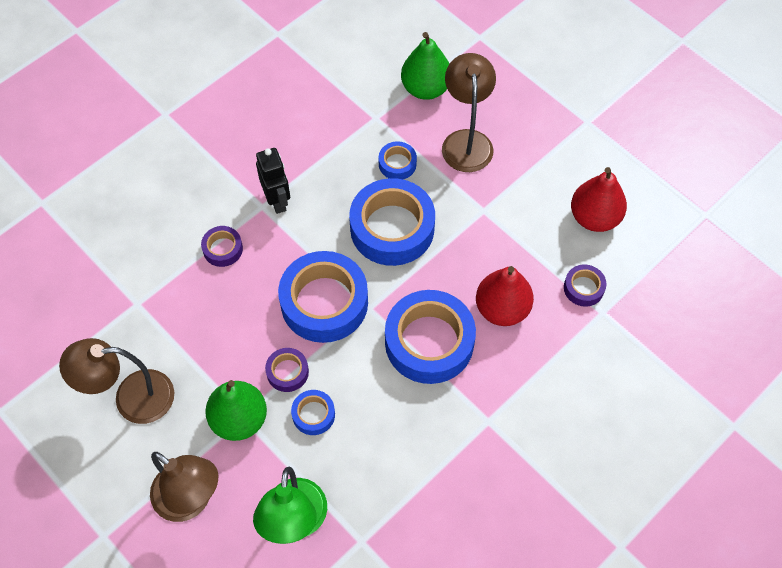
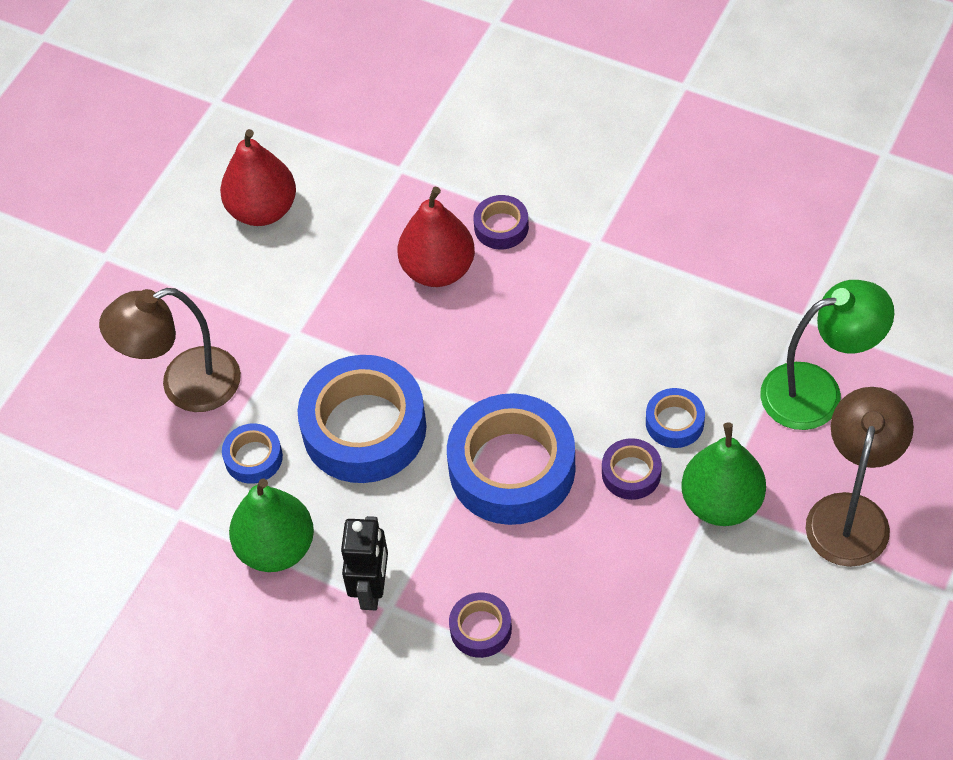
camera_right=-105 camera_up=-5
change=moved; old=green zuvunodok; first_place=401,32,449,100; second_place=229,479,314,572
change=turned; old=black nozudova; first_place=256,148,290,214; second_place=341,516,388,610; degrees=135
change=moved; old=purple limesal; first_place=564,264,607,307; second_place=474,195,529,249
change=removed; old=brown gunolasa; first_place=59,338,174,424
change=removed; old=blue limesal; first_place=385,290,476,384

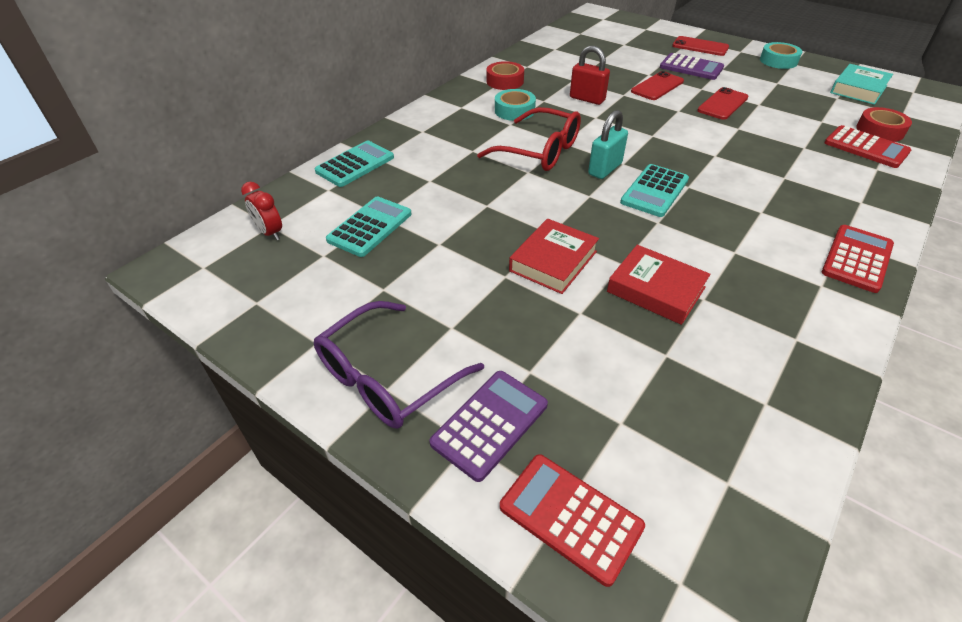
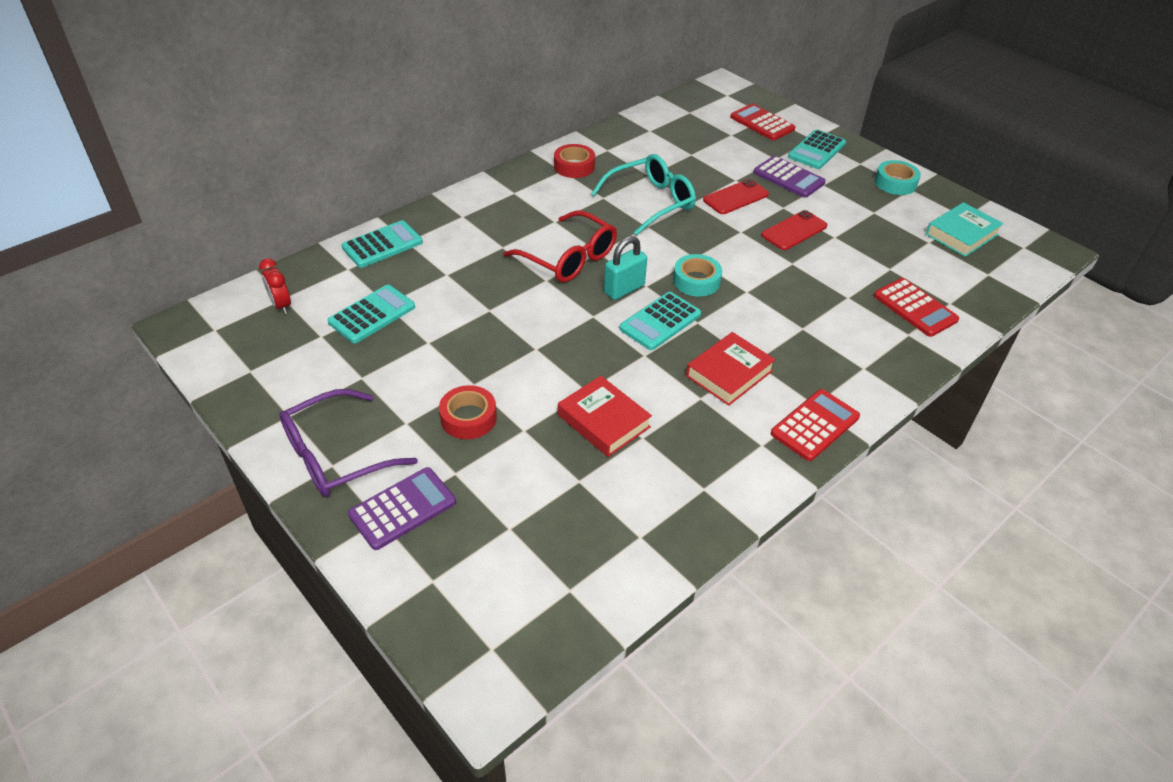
camera_right=10 camera_up=0
change=moved; old=red limesal; first_place=856,107,912,142; second_place=439,385,497,439
change=replaced; old=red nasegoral; new=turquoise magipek; first_place=570,46,610,105; second_place=591,154,696,236
change=moved; old=turquoise limesal; first_place=495,89,536,121; second_place=673,254,722,297
change=moved; old=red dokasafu; first_place=509,218,599,294; second_place=686,332,776,406
change=moved; old=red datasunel; first_place=500,454,645,587; second_place=730,104,795,141
change=replaced; old=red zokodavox; new=turquoise datasunel; first_place=672,36,729,56; second_place=788,129,846,169

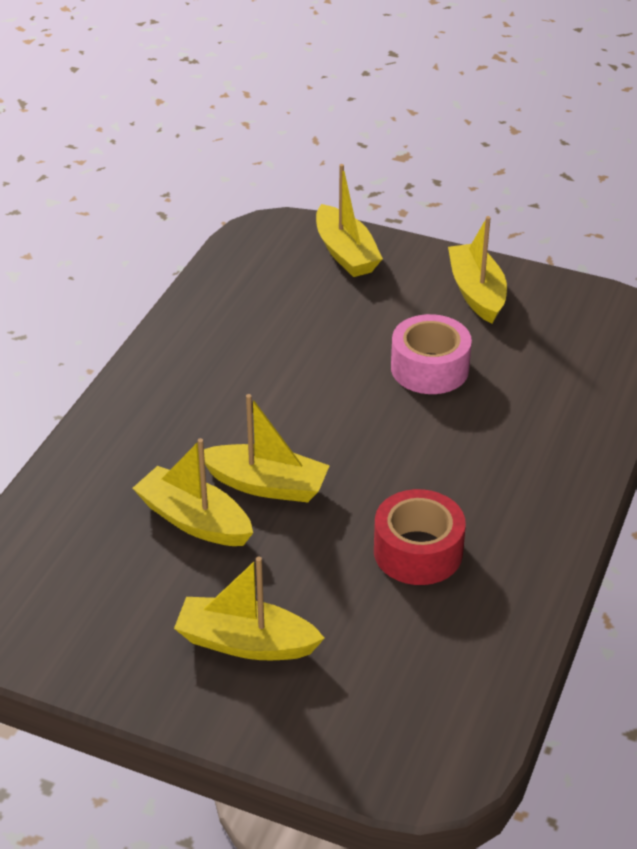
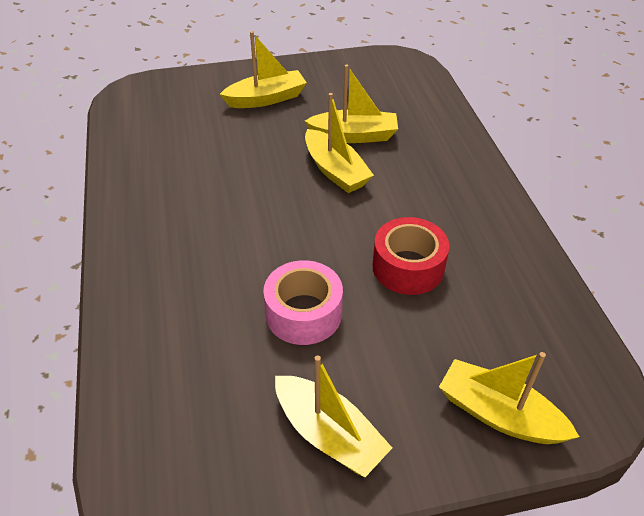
camera_right=145 camera_up=5
change=turned; old=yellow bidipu; first_place=204,394,330,502; second_place=305,93,374,193; degrees=-105
change=moved; old=red limesal; first_place=374,489,466,585; second_place=372,217,449,295

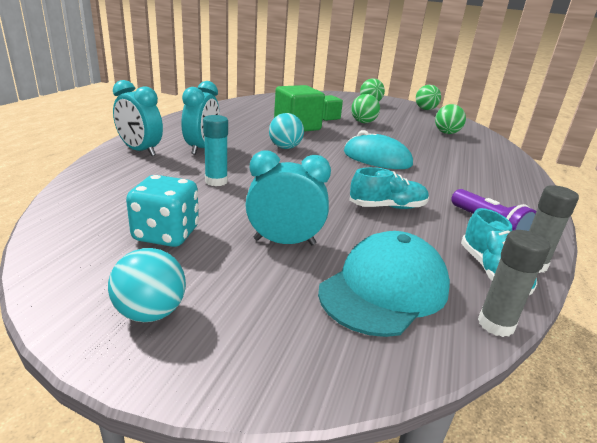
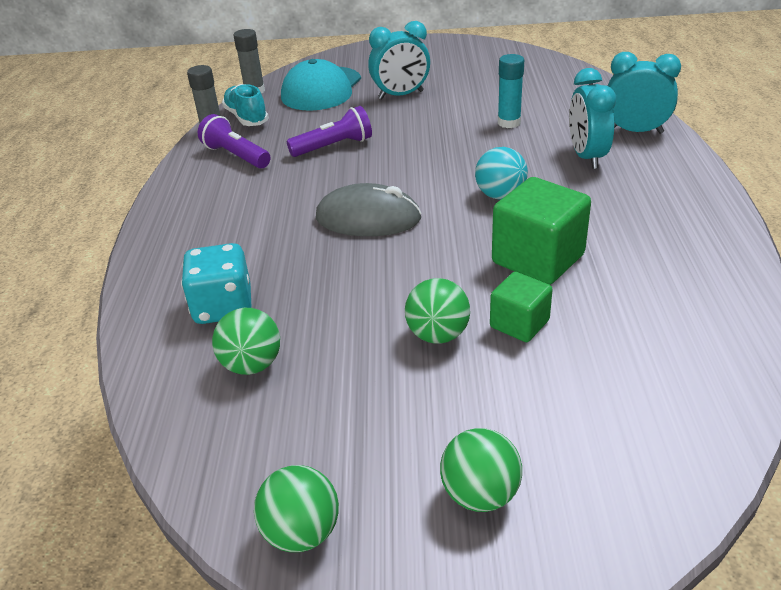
camera_right=165 camera_up=10
change=moved; old=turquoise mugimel; first_place=126,175,199,247; second_place=181,243,251,324
change=replaced; old=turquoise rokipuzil; new=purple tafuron; first_place=349,167,429,209; second_place=287,106,372,157
change=recoloured; old=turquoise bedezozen; new=grey bedezozen; first_place=344,130,413,169; second_place=316,183,422,236
change=removed; old=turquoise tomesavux; first_place=108,248,186,322

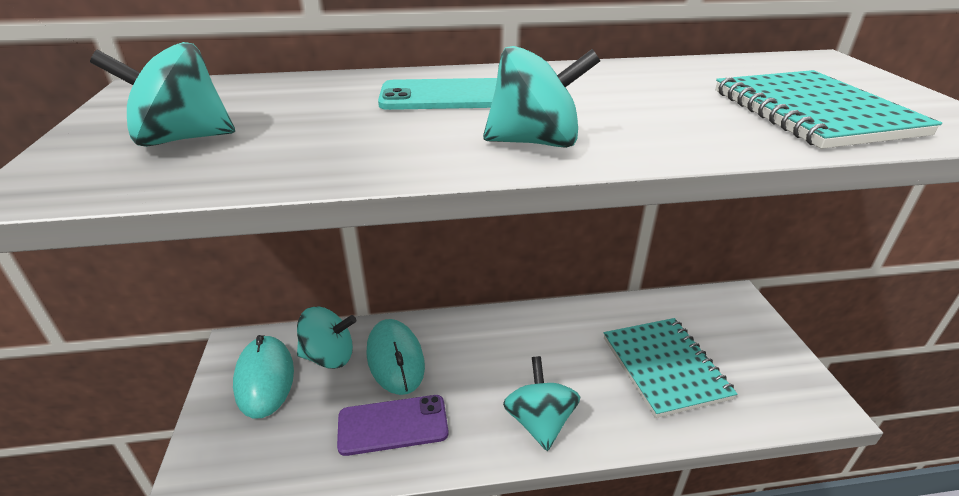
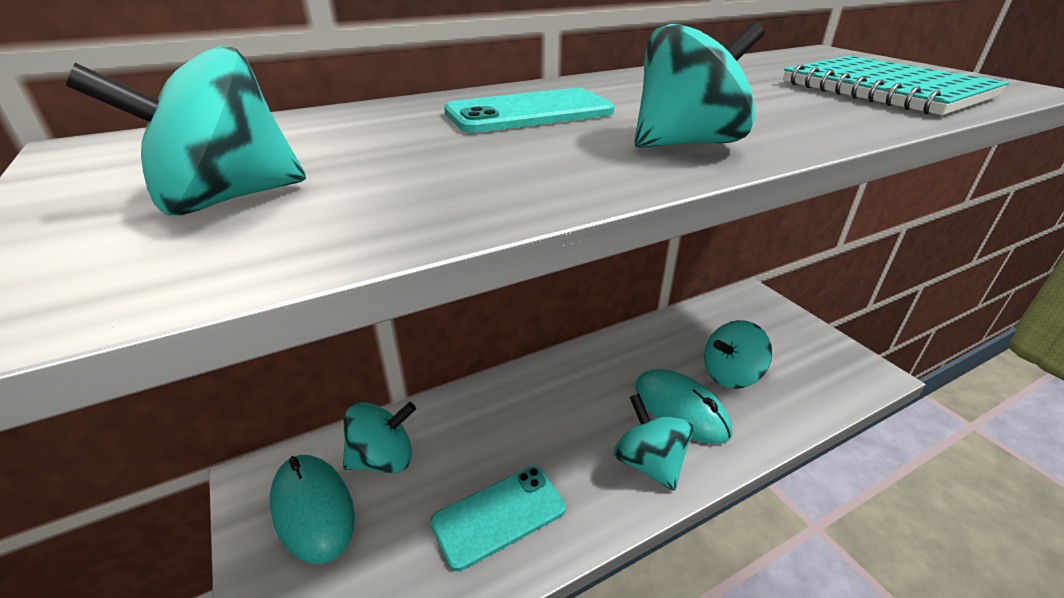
camera_right=-20 camera_up=0
change=recoloured; old=purple zokodavox; new=turquoise zokodavox; first_place=337,395,449,456; second_place=430,466,566,571
change=moved; old=turquoise bedezozen; first_place=367,319,425,395; second_place=635,369,732,444
change=replaced; old=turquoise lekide; new=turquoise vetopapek; first_place=604,318,737,418; second_place=704,320,772,389

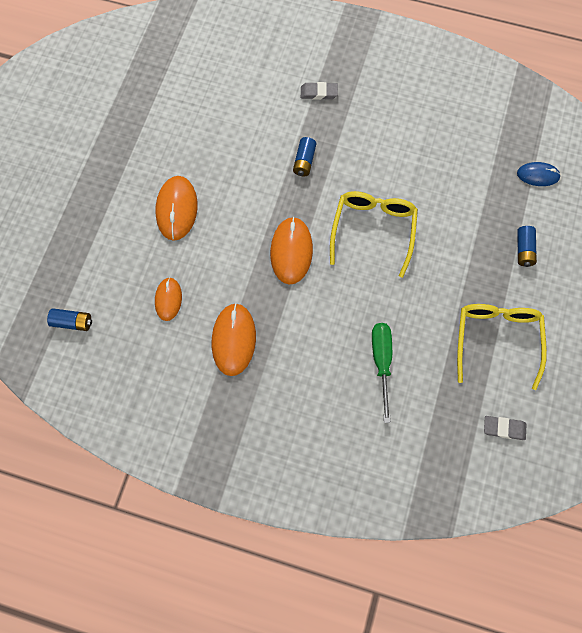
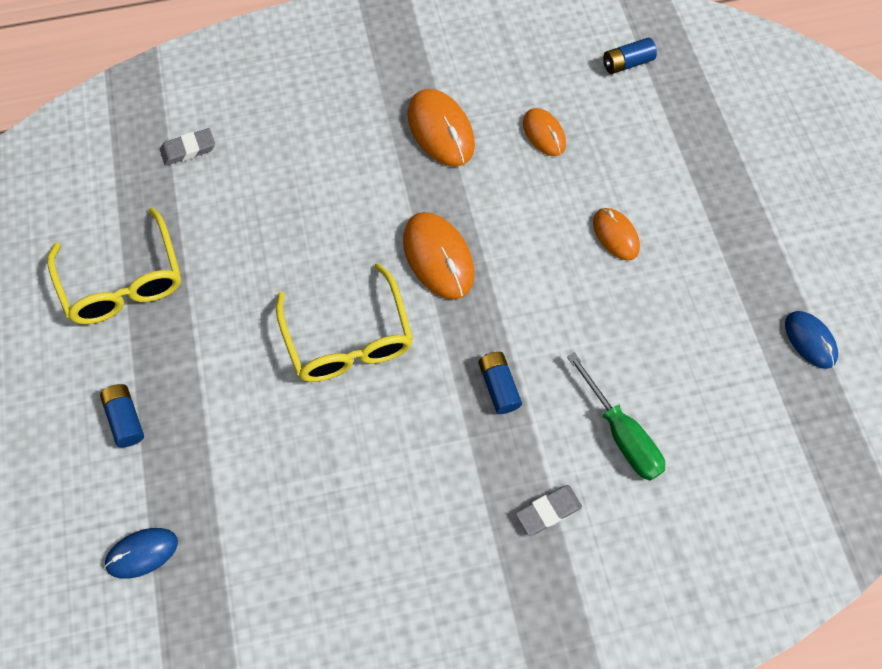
camera_right=150 camera_up=-5
change=moved; old=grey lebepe; first_place=484,416,527,440; second_place=160,128,215,166
change=moved; old=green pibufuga; first_place=372,323,392,423; second_place=567,352,665,481
change=resized; old=orange bedezozen; first_place=156,176,198,241; second_place=593,208,640,261; factor=0.62
change=added; new=blue bedezozen; second_place=785,311,838,369

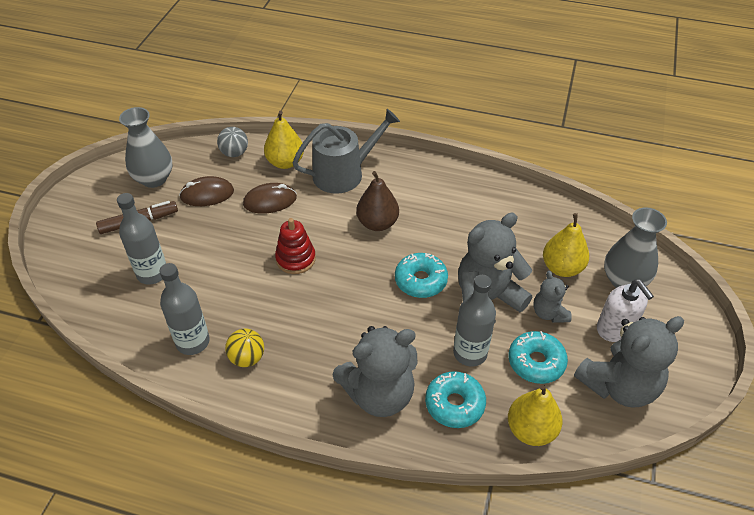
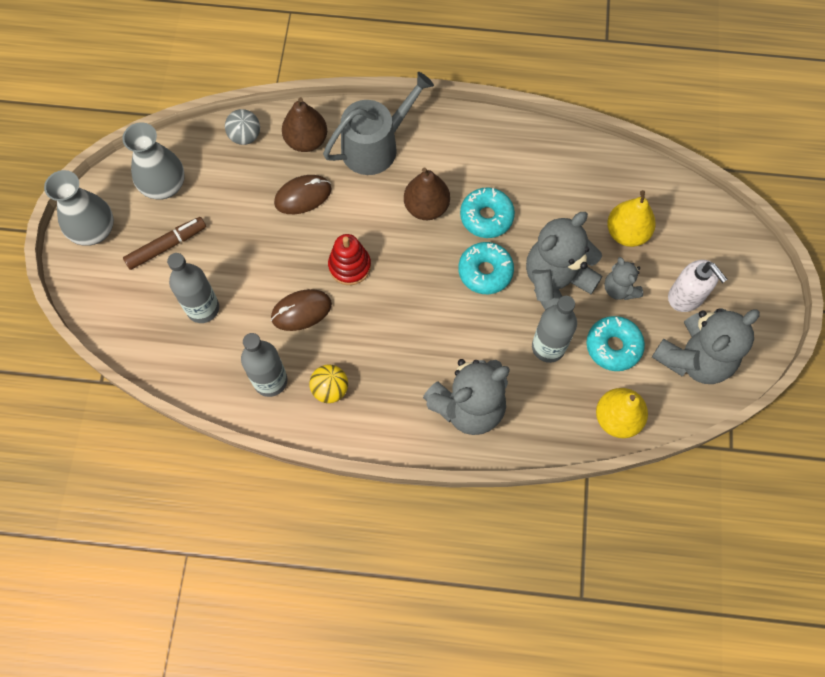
camera_right=-10 camera_up=20
change=moved; old=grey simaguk; first_place=604,207,667,288; second_place=44,170,114,246
change=moved; old=brown bedezozen; first_place=179,176,234,206; second_place=271,289,332,331
change=recoloured; old=yellow zuvunodok; new=brown zuvunodok; first_place=264,111,304,169; second_place=282,97,327,152
change=moved; old=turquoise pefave; first_place=425,371,486,428; second_place=460,187,515,238

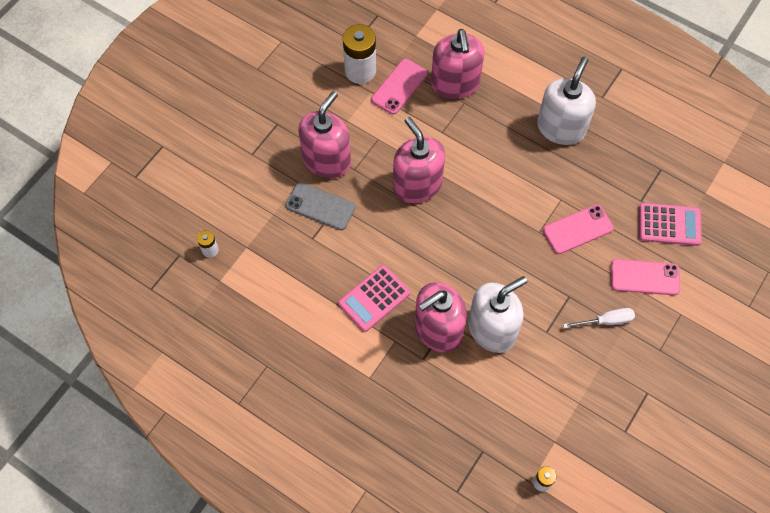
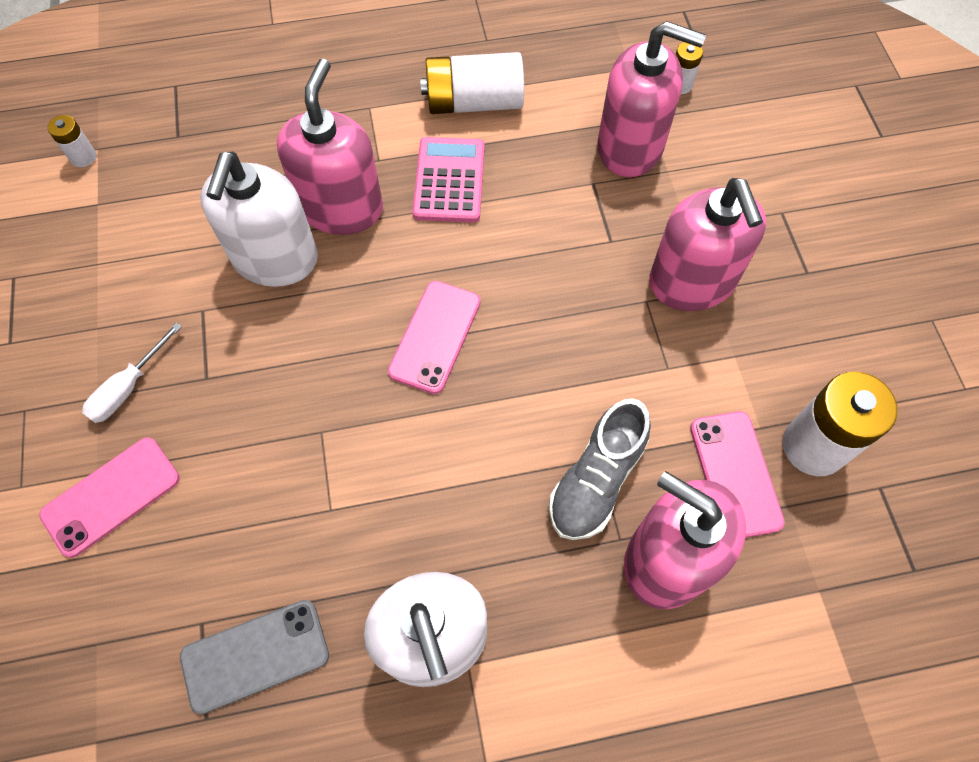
camera_right=135 camera_up=0
change=moved; old=grey zokodavox; first_place=286,182,356,230; second_place=180,600,329,714
change=moved; old=pink zokodavox; first_place=543,205,614,254; second_place=388,281,481,394
change=added; new=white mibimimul; second_place=420,52,524,114
change=added; new=grey rokipuzil; second_place=549,398,651,540
change=moved; old=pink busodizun; first_place=393,117,445,203; second_place=597,21,706,177
change=removed; old=pink datasunel; first_place=639,203,702,246

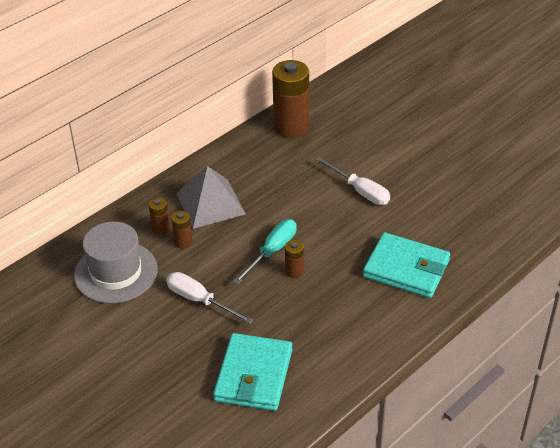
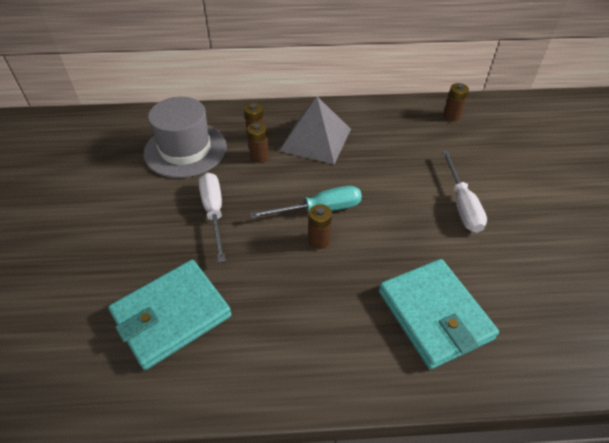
camera_right=40 camera_up=5
change=resized; old=brown mibimimul; first_place=272,60,309,138; second_place=443,83,469,122; factor=0.46

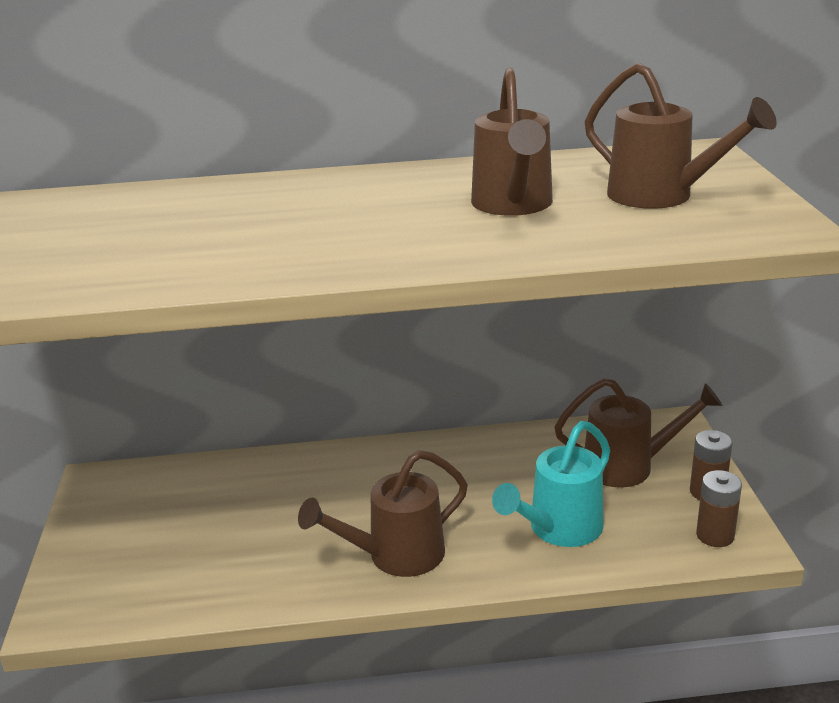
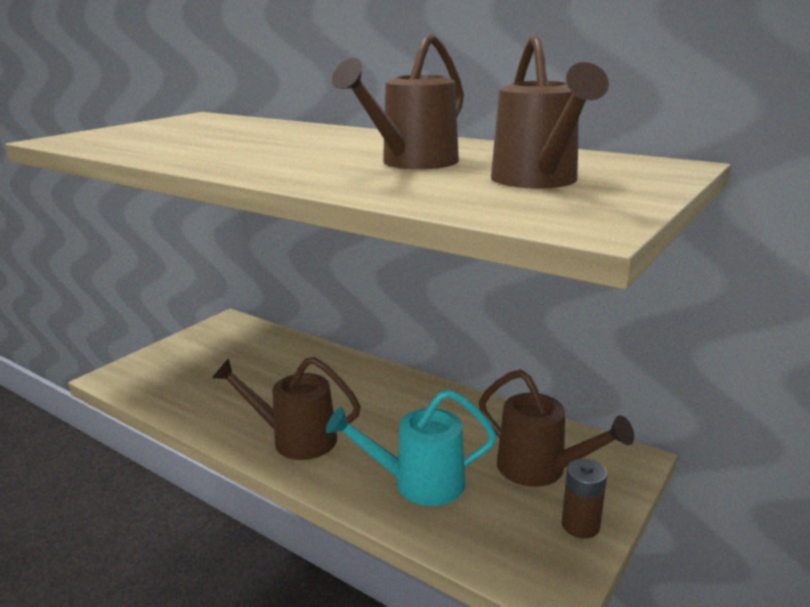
camera_right=40 camera_up=-5
change=removed; old=brown mibimimul; first_place=696,470,742,547

